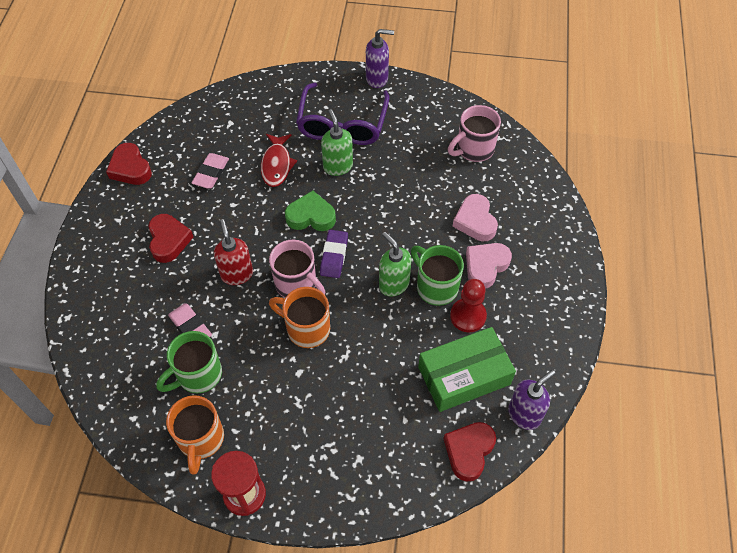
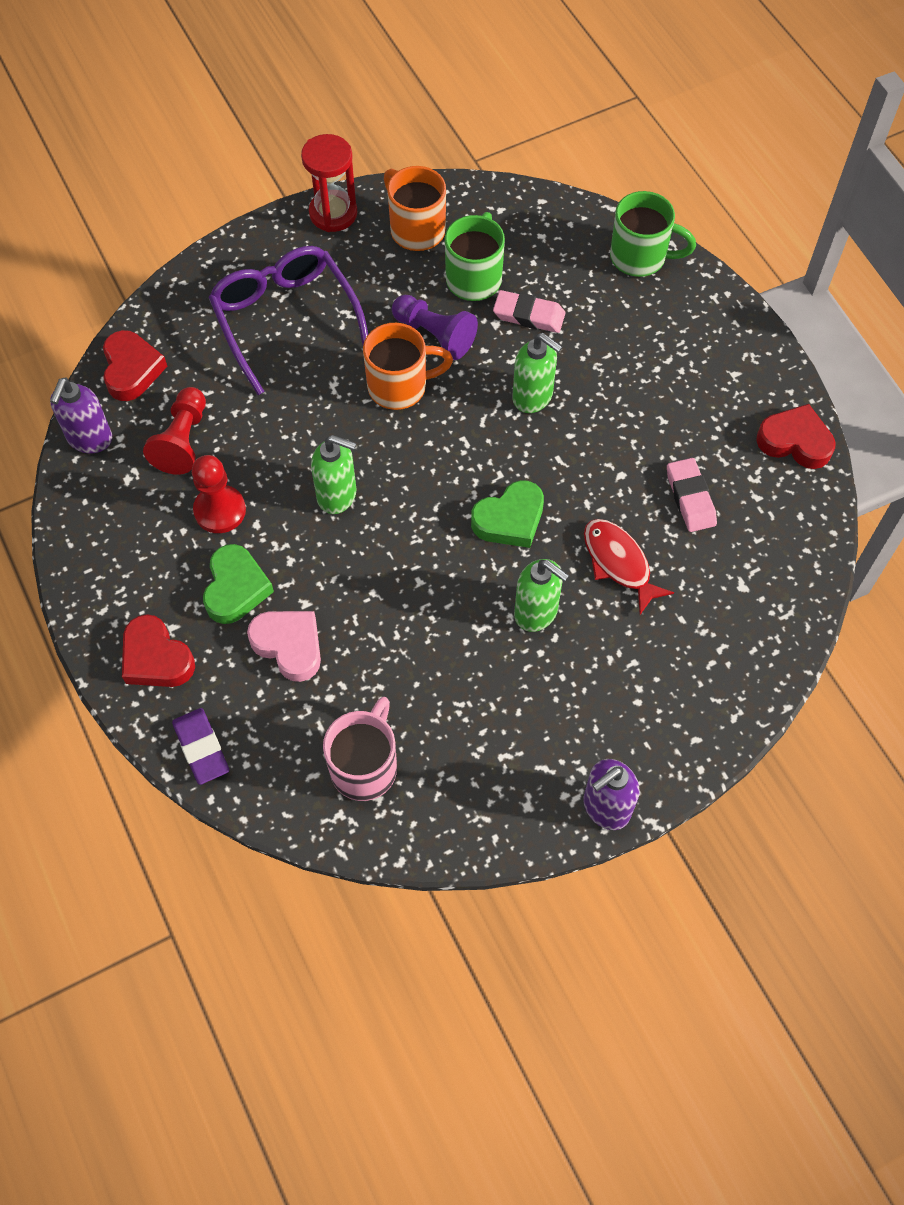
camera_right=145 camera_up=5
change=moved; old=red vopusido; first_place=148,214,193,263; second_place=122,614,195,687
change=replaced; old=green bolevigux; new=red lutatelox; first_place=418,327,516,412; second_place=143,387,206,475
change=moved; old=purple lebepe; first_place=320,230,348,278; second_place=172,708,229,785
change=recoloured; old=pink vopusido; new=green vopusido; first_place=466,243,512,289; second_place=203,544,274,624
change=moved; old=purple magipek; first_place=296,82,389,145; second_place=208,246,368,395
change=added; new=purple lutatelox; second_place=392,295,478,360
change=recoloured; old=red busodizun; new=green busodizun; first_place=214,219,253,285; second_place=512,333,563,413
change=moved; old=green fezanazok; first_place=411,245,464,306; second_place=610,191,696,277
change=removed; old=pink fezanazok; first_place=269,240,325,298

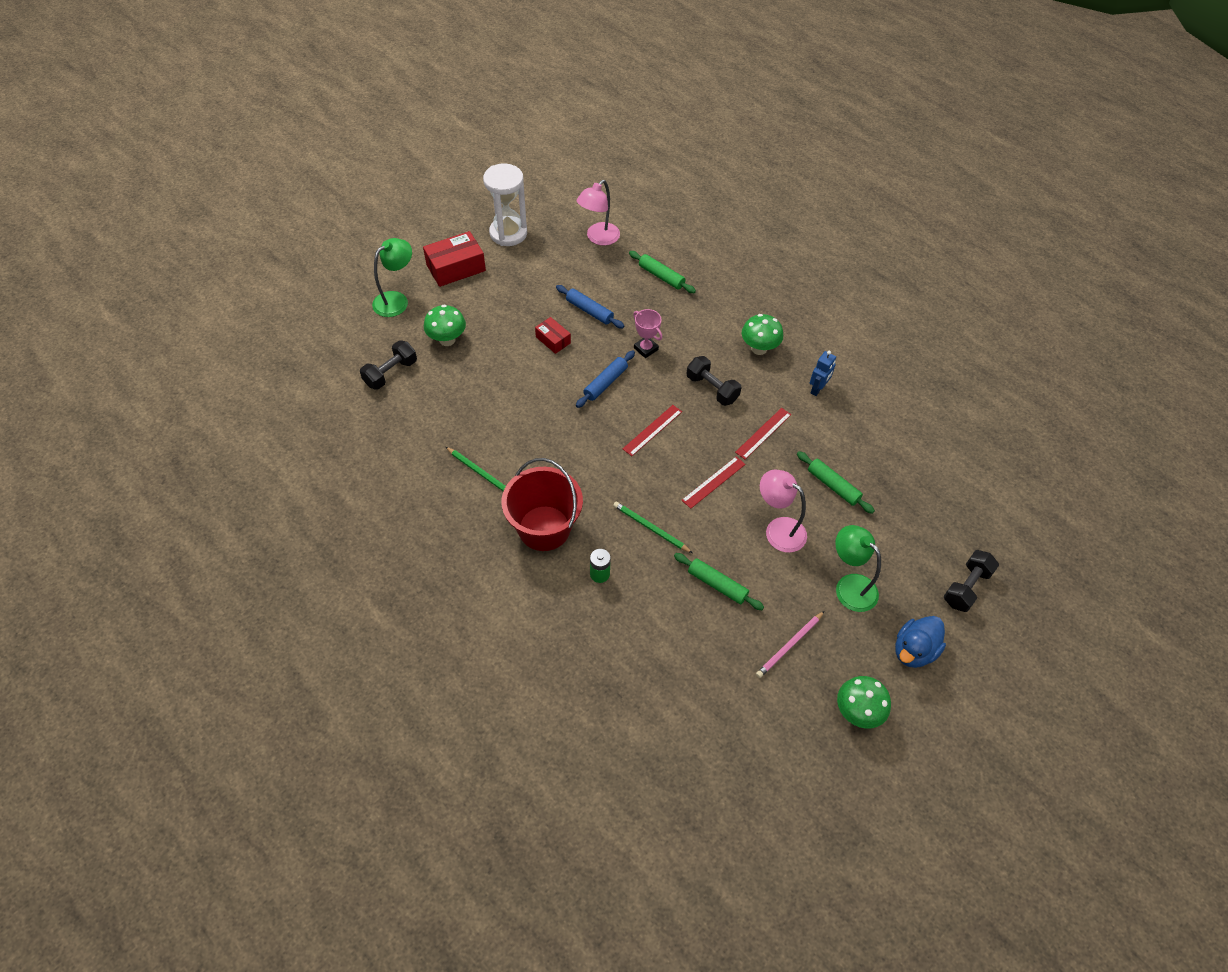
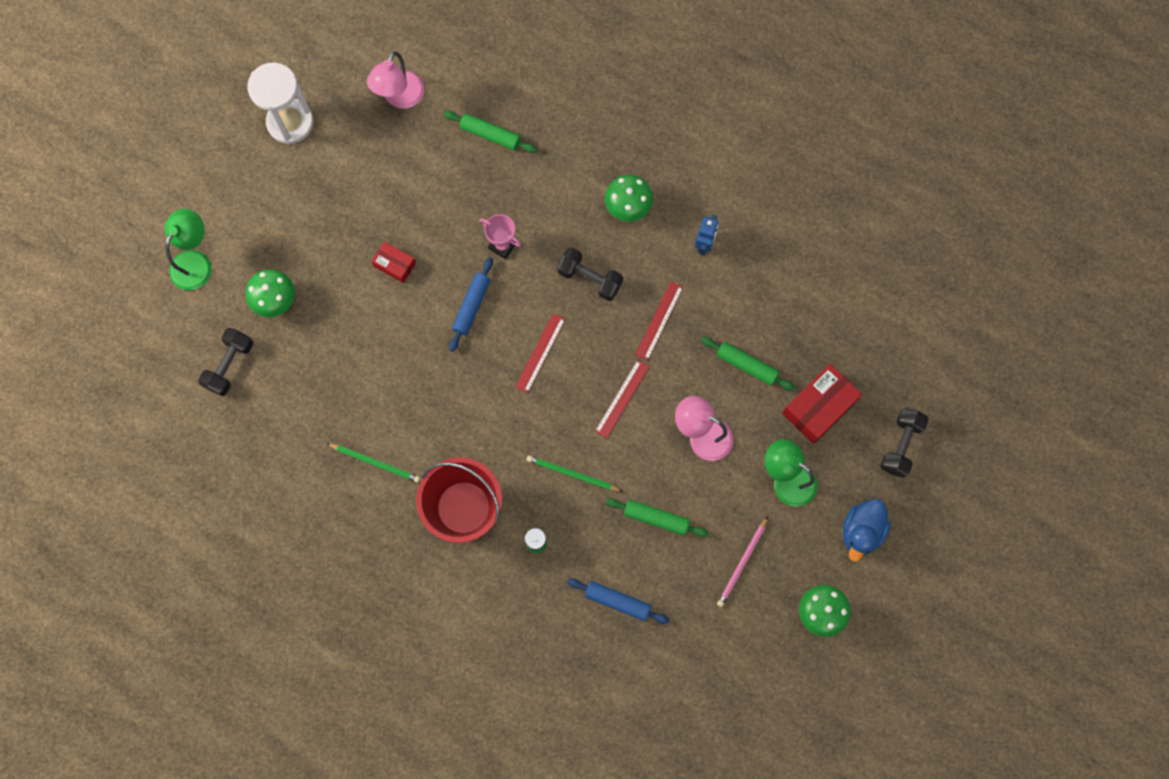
camera_right=-15 camera_up=20
change=moved; old=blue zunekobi; first_place=556,285,624,328; second_place=567,578,669,624
change=moved; old=red bolevigux; first_place=423,231,486,287; second_place=782,364,862,444

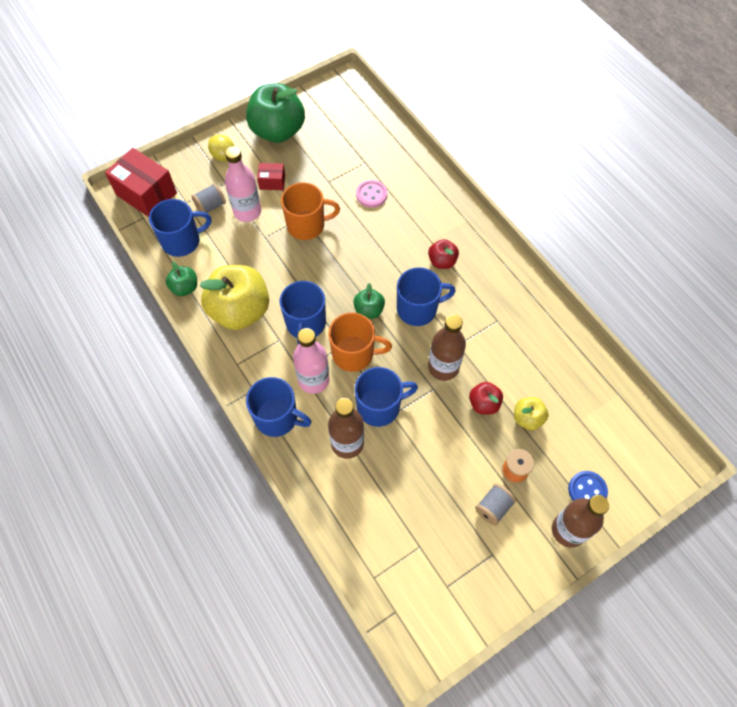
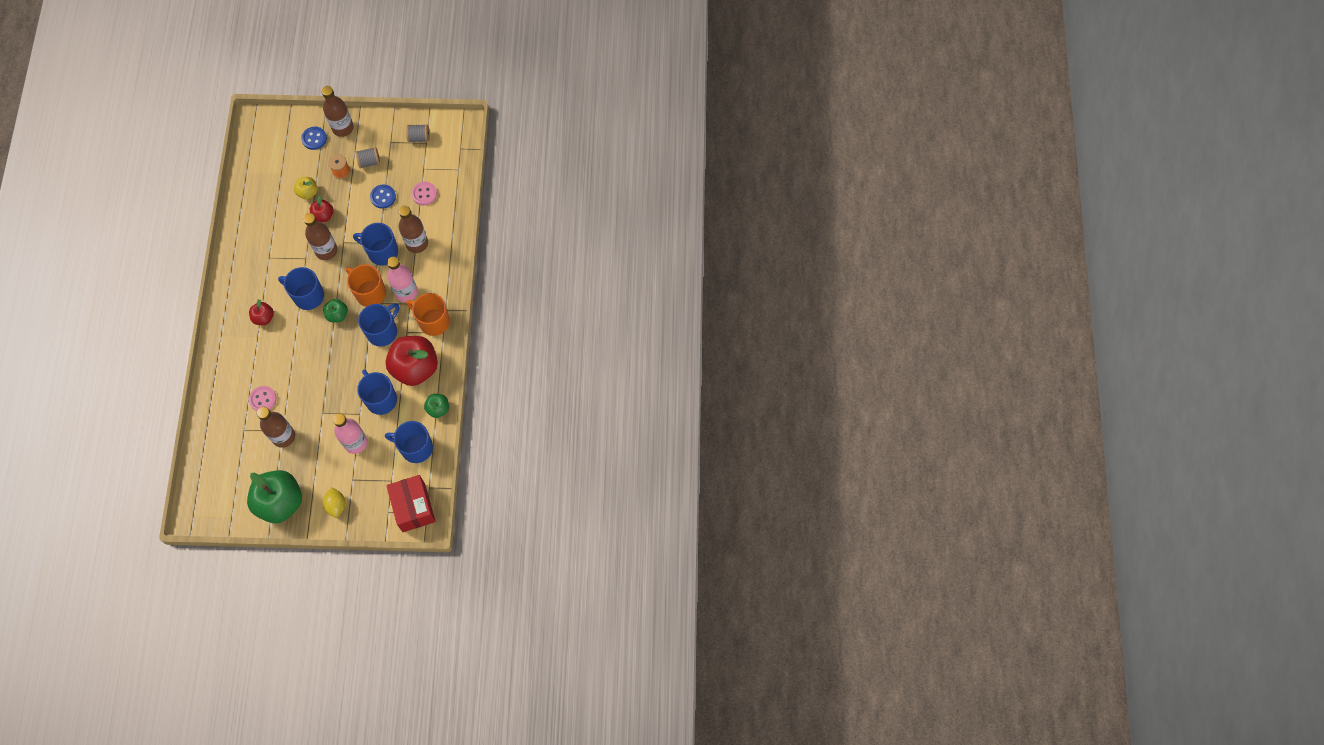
camera_right=-145 camera_up=5
change=added; new=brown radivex; second_place=257,407,295,448
change=moved; old=blue fezanazok; first_place=246,377,312,437; second_place=357,369,397,415
change=added; new=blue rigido; second_place=370,185,396,209
change=recoloured; old=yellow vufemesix; new=red vufemesix; first_place=199,265,269,330; second_place=386,336,438,386
change=moved; old=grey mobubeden; first_place=192,183,226,213; second_place=406,124,430,142
change=moved; old=orange fezanazok; first_place=281,182,340,240; second_place=406,293,450,336
change=added; new=pink rigido; second_place=411,182,437,205
change=removed; old=red bolevigux; first_place=257,163,285,190

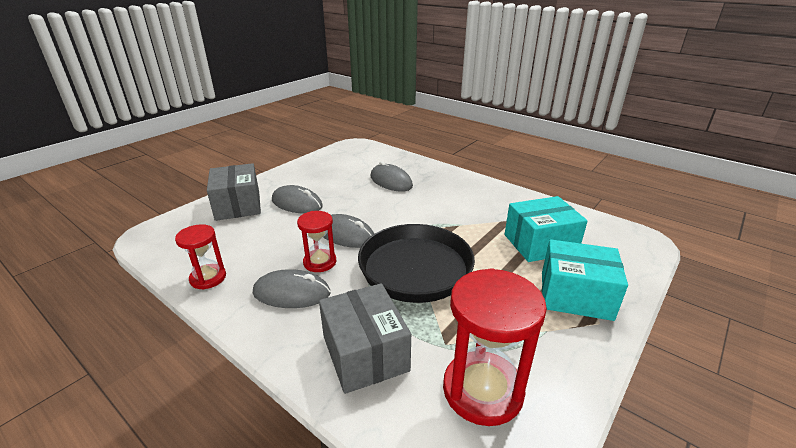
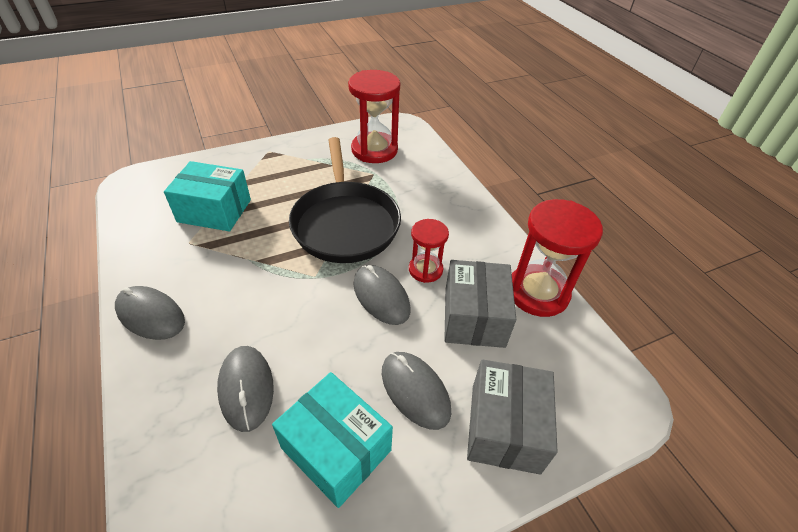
camera_right=-155 camera_up=15
change=moved; old=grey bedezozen; first_place=253,269,330,308; second_place=115,286,185,340
change=moved; old=turquoise bolevigux; first_place=542,239,628,321; second_place=272,372,393,508
change=moved; old=grey bolevigux; first_place=319,283,411,394; second_place=444,260,516,348
change=resized; old=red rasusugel; first_place=175,224,226,289; second_place=512,199,603,317; factor=1.73

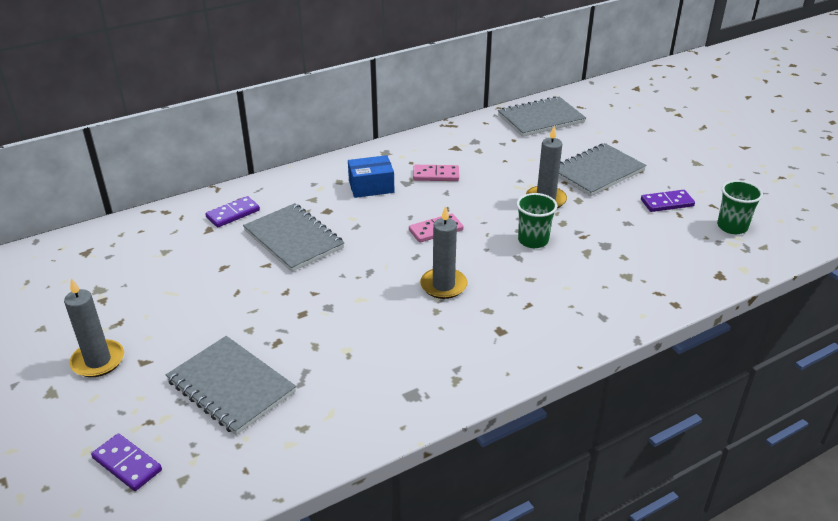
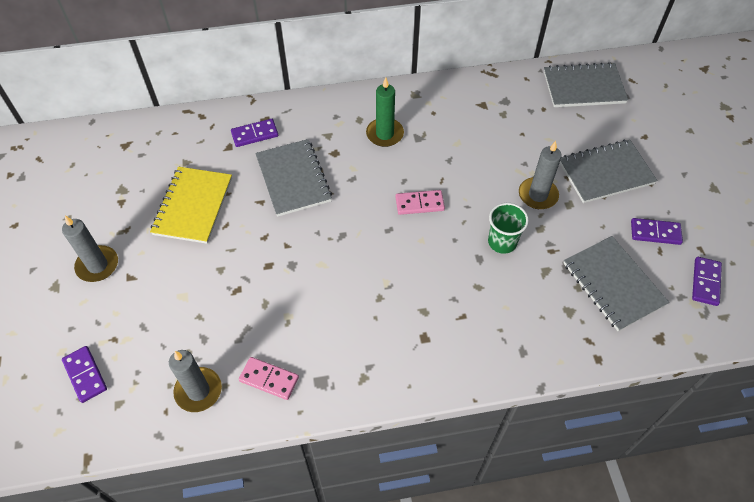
camera_right=20 camera_up=20
change=added; new=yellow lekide; second_place=150,167,232,244
change=moved; old=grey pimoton; first_place=420,206,467,299; second_place=169,350,222,412
change=moved; old=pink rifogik; first_place=413,165,459,181; second_place=239,357,299,400
change=replaced; old=blue bolevigux; new=green pimoton; first_place=348,155,395,198; second_place=366,78,404,147
change=moved; old=grey lekide; first_place=166,336,296,435; second_place=563,236,669,331
change=replaced; old=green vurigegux; new=purple rifogik; first_place=717,180,763,234; second_place=692,257,722,306

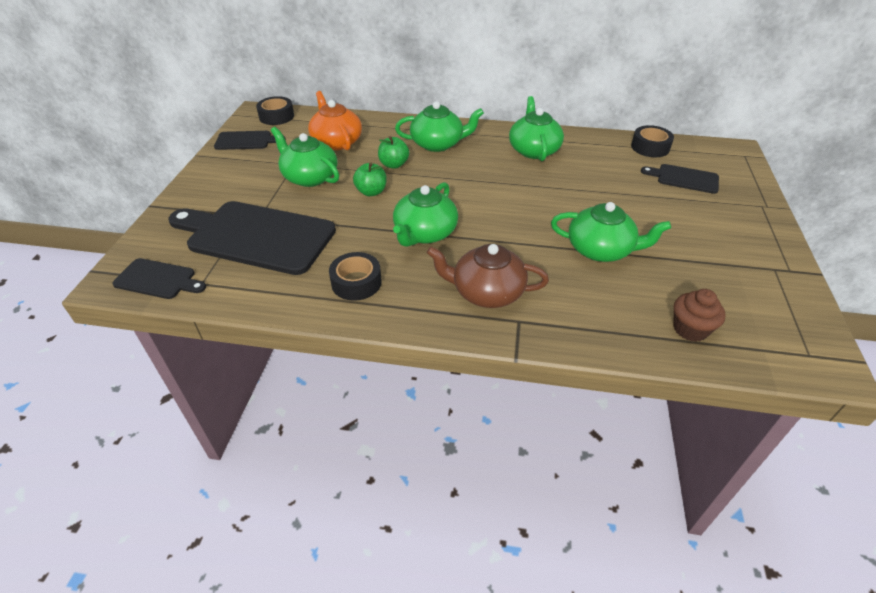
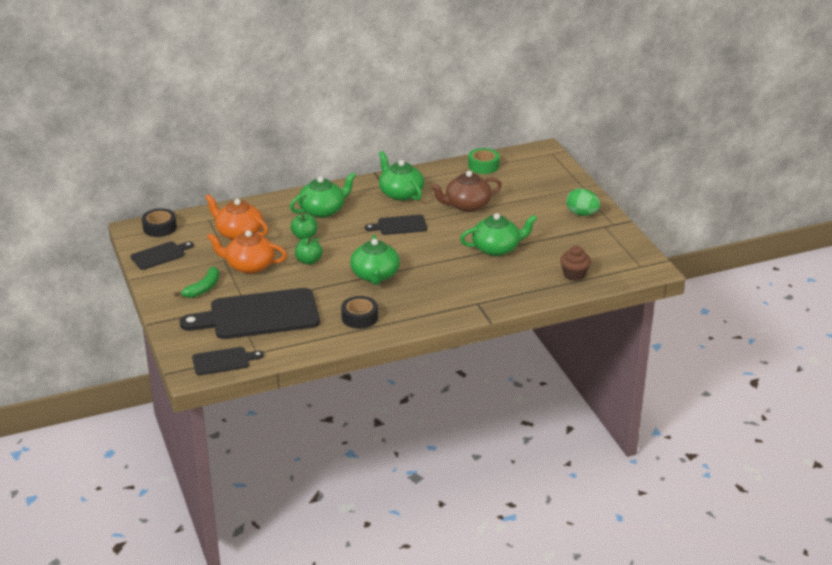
camera_right=-30 camera_up=-10
change=added; new=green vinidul; second_place=174,267,219,298
change=recoloured; old=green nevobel; new=orange nevobel; first_place=271,127,339,187; second_place=207,230,287,274
change=moved; old=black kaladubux; first_place=641,164,719,194; second_place=365,215,427,235
change=moved; old=brown nevobel; first_place=427,244,549,308; second_place=431,171,502,212
change=recoloured; old=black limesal; new=green limesal; first_place=631,125,674,157; second_place=468,148,500,174
change=added; new=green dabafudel; second_place=566,188,601,216

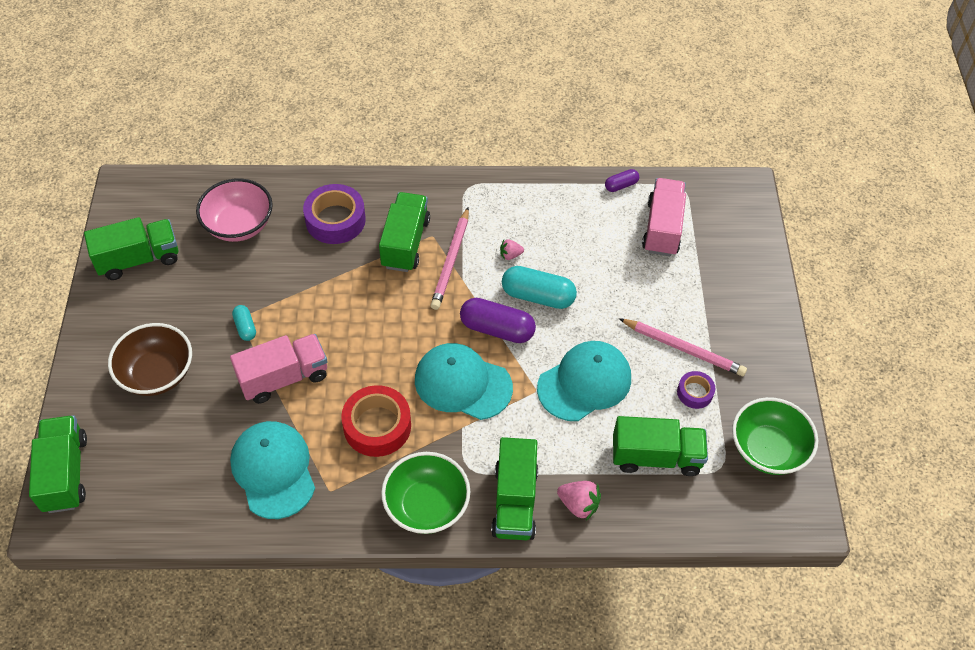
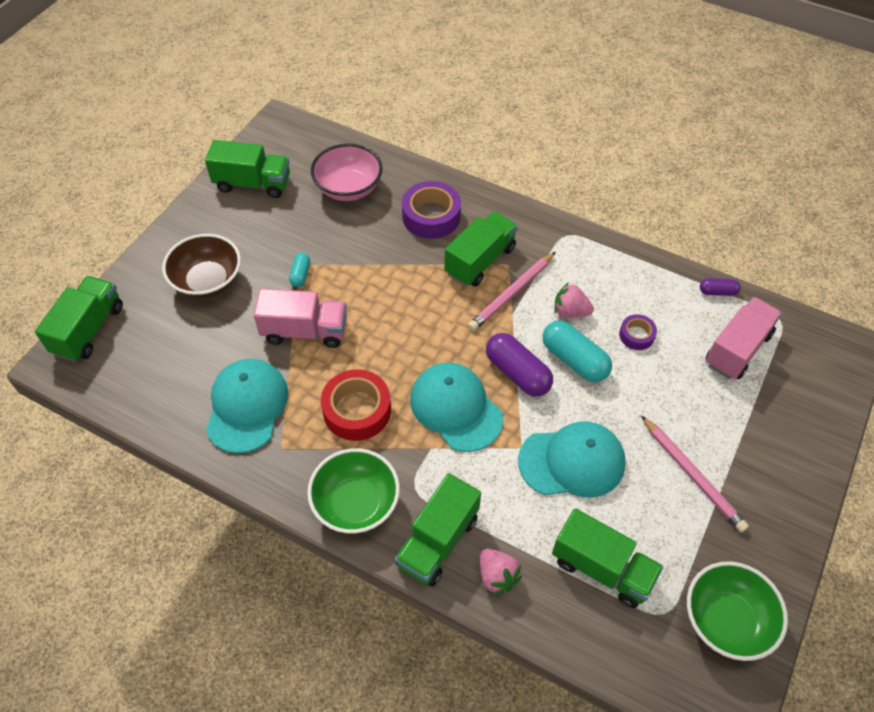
camera_right=30 camera_up=0
change=resized; old=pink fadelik; first_place=500,239,524,260; second_place=554,282,594,318; factor=1.58
change=moved; old=purple limesal; first_place=677,371,715,409; second_place=619,314,657,350

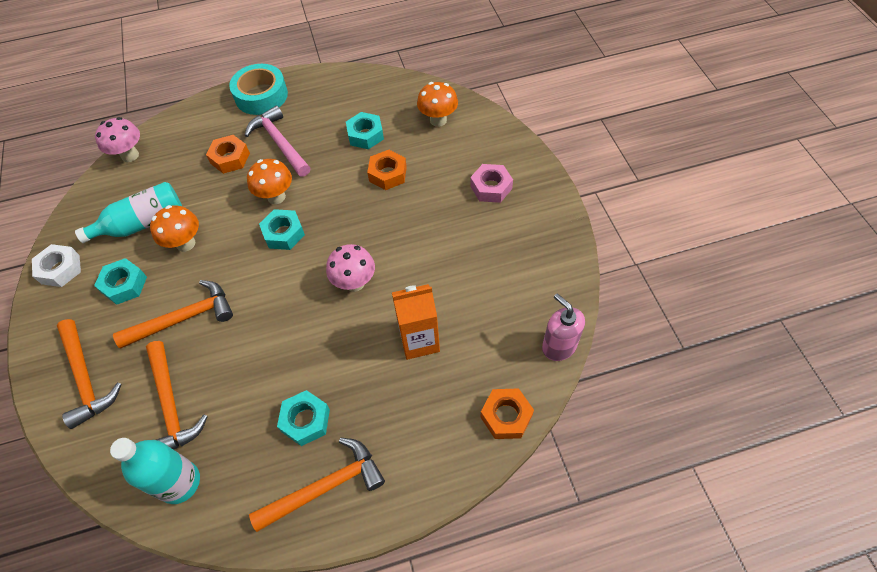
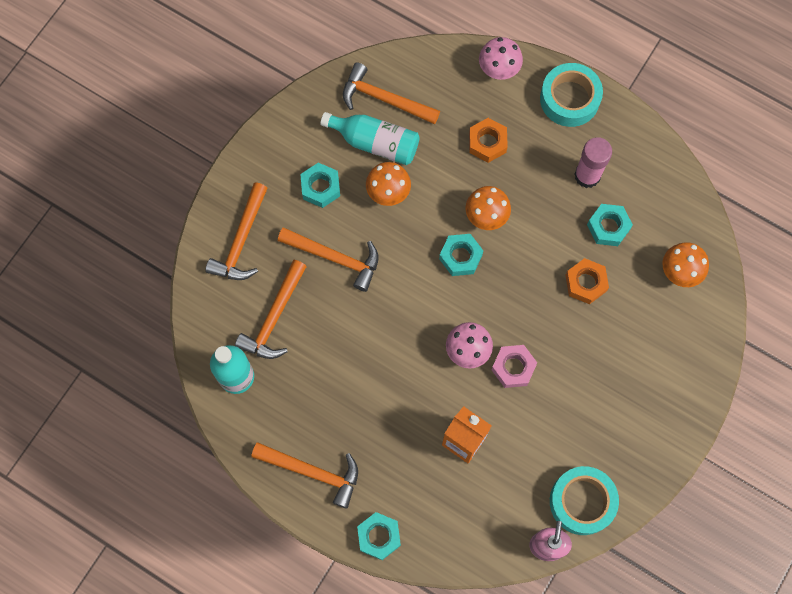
camera_right=45 camera_up=15
change=added; new=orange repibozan; second_place=343,63,440,124
change=moved; old=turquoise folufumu; first_place=277,390,330,446; second_place=357,512,401,560
change=moved; old=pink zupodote; first_place=95,117,140,162; second_place=479,37,523,80
change=moved; old=pink folufumu; first_place=470,164,513,203; second_place=492,345,537,388
change=added; new=turquoise limesal; second_place=550,466,619,535
change=added; new=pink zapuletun; second_place=574,137,612,188
change=removed; old=white folufumu; first_place=32,244,81,287
change=removed; old=pink repibozan; first_place=245,106,310,177
change=removed; old=orange folufumu; first_place=480,388,534,439

